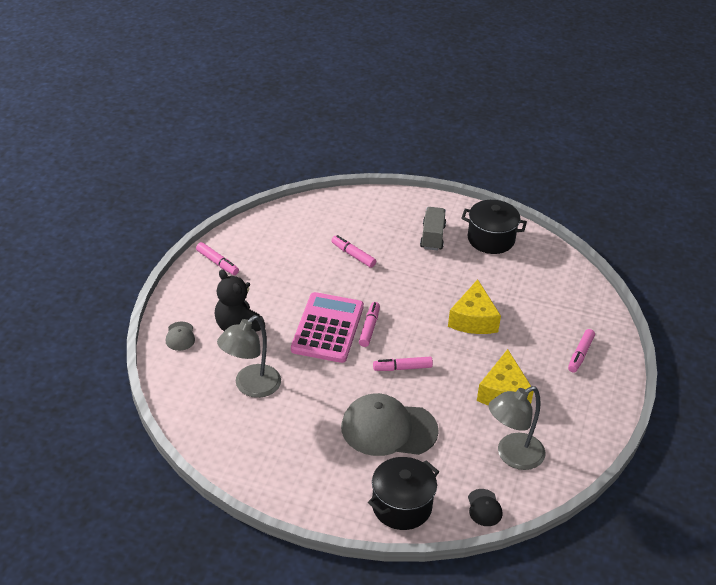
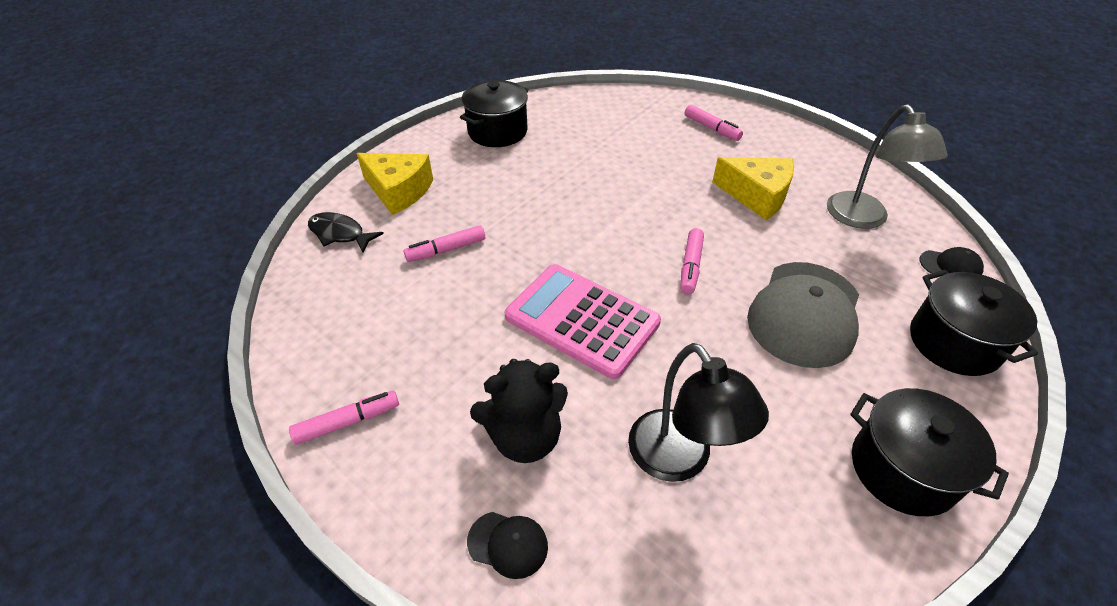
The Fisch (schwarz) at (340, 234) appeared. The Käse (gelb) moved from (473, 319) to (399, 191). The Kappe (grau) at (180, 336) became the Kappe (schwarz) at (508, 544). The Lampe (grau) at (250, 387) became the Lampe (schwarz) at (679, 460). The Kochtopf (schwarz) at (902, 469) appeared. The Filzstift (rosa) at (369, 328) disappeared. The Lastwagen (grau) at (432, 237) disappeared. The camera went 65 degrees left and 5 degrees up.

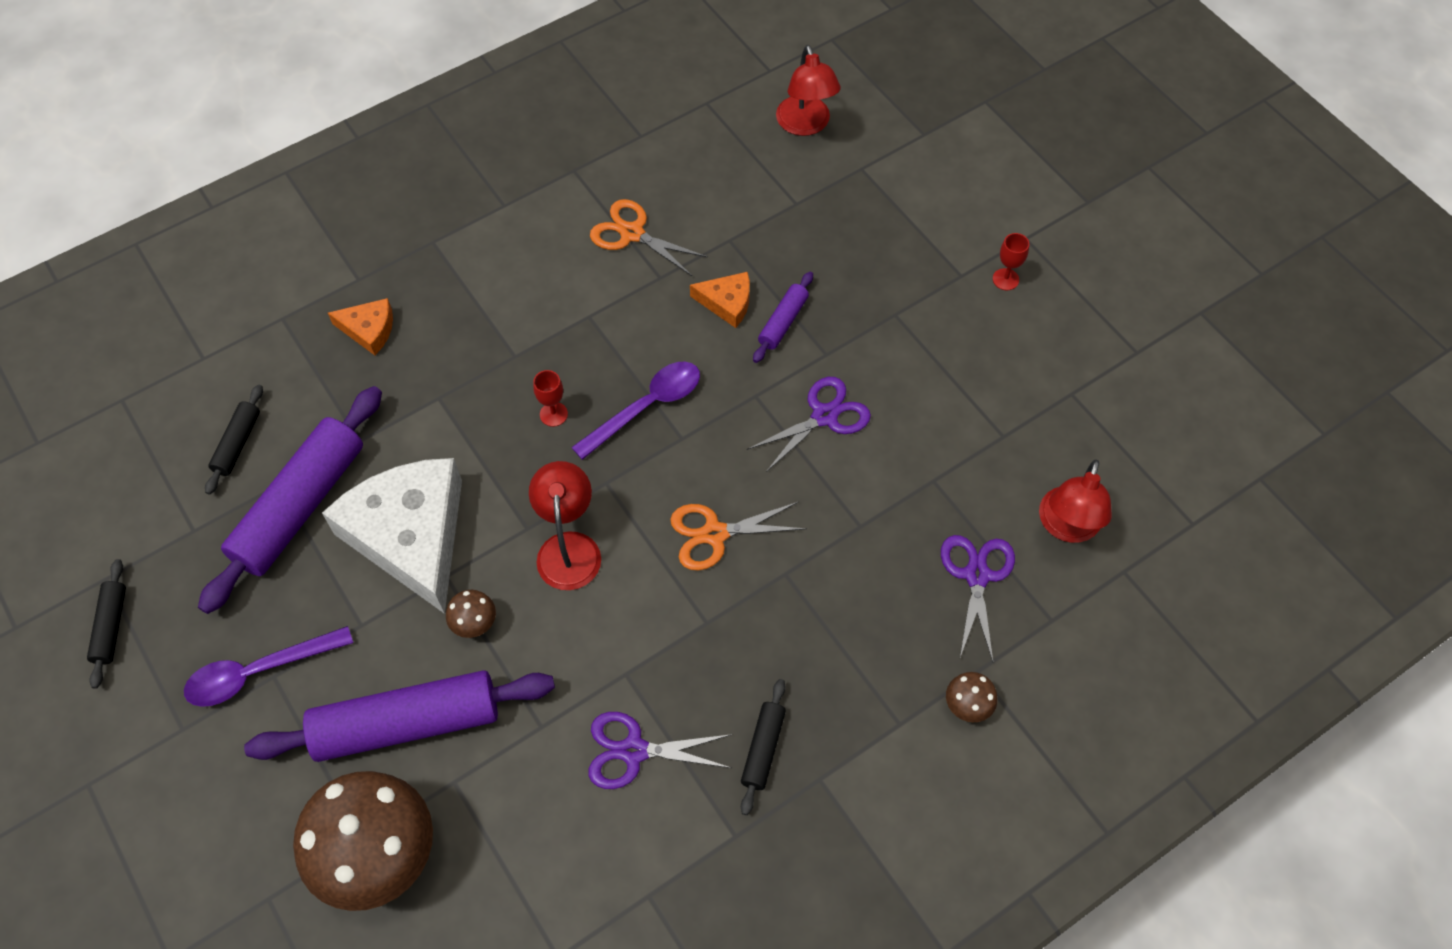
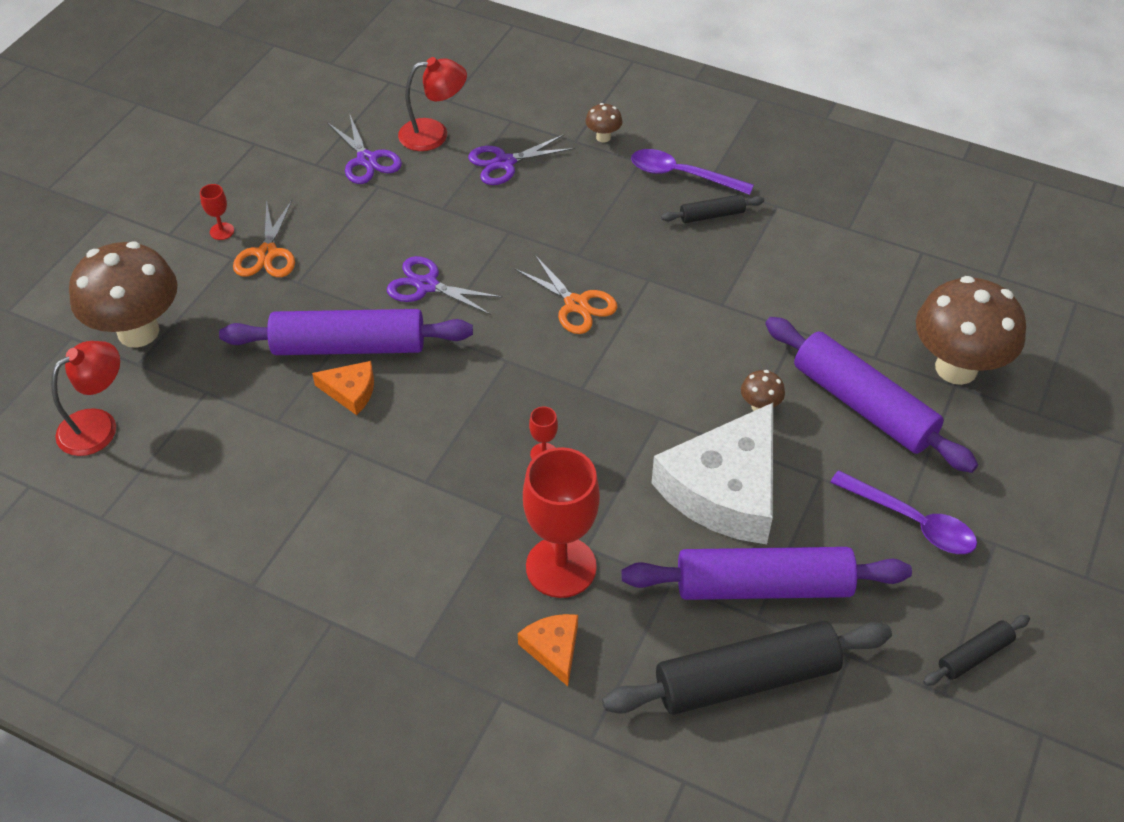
The Pilz (braun) at (138, 332) appeared. The Nudelholz (lila) at (783, 322) changed to 2.15 times the size. The Schere (orange) moved from (632, 233) to (267, 253). The Käse (orange) at (727, 303) turned 120 degrees clockwise. The Schere (lila) moved from (634, 751) to (367, 160). The Kelch (rot) at (561, 567) appeared. The Nudelholz (schwarz) at (237, 443) changed to 2.15 times the size. The Löffel (lila) moved from (646, 407) to (681, 175). The Lampe (rot) at (569, 547) disappeared. The camera went 120 degrees left and 10 degrees down.

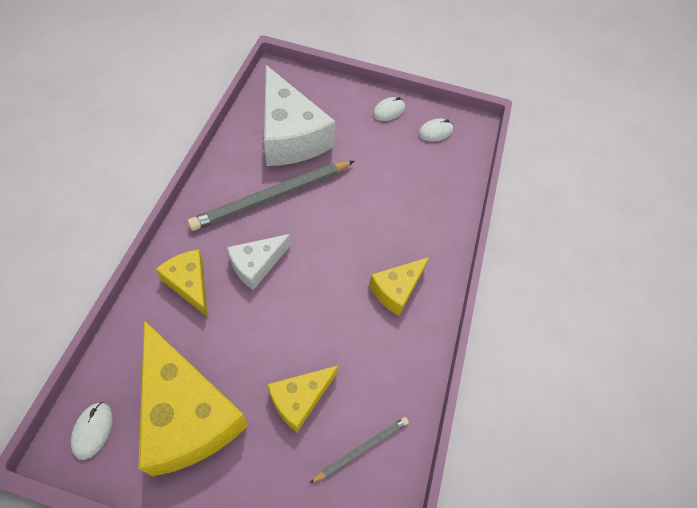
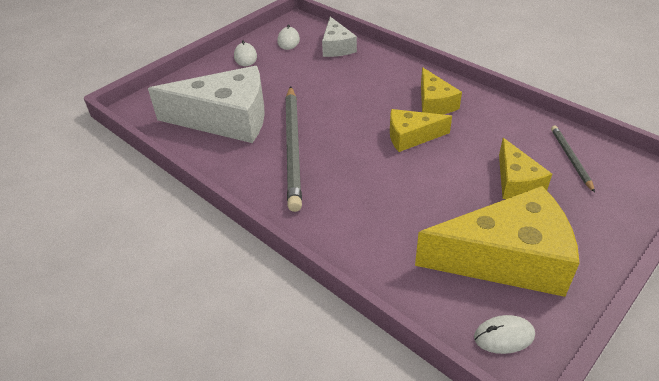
The Käse (weiß) moved from (256, 265) to (336, 47). The Käse (gelb) moved from (189, 284) to (411, 136). The Computermaus (weiß) at (93, 430) turned 45 degrees counterclockwise. The camera went 55 degrees left and 15 degrees down.

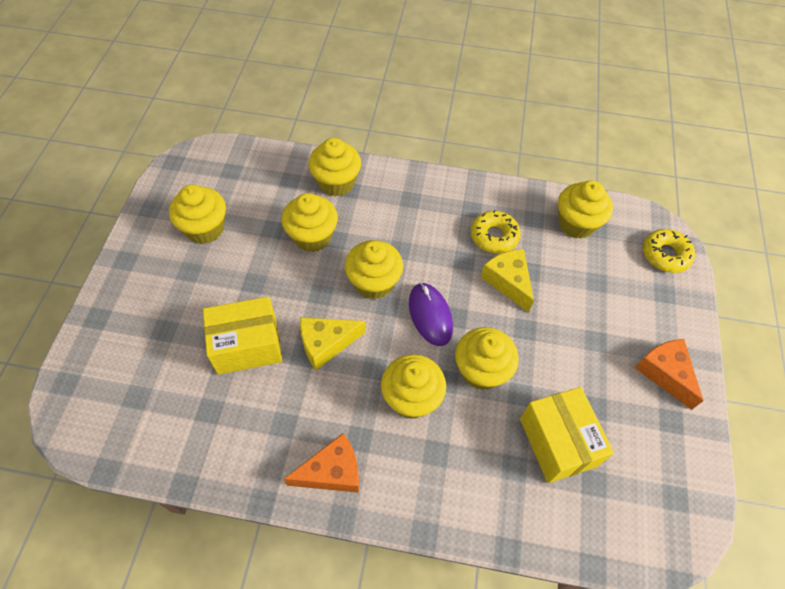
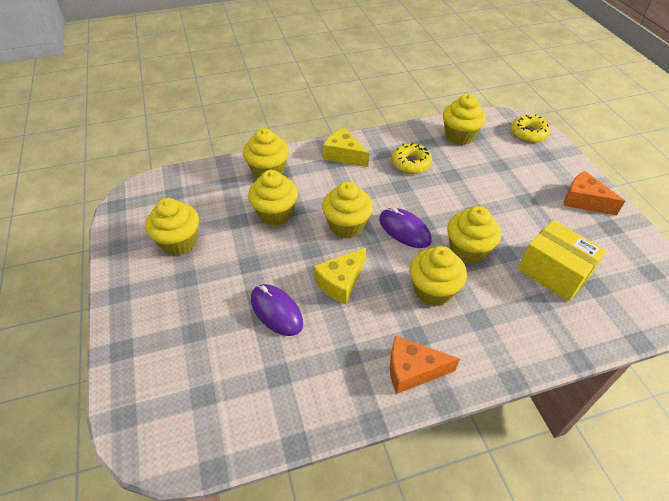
The Schachtel (gelb) at (247, 345) was replaced by the Computermaus (lila) at (276, 311). The Käse (gelb) moved from (508, 282) to (344, 155). The Käse (orange) at (332, 471) turned 135 degrees counterclockwise. The camera went 25 degrees left and 10 degrees down.

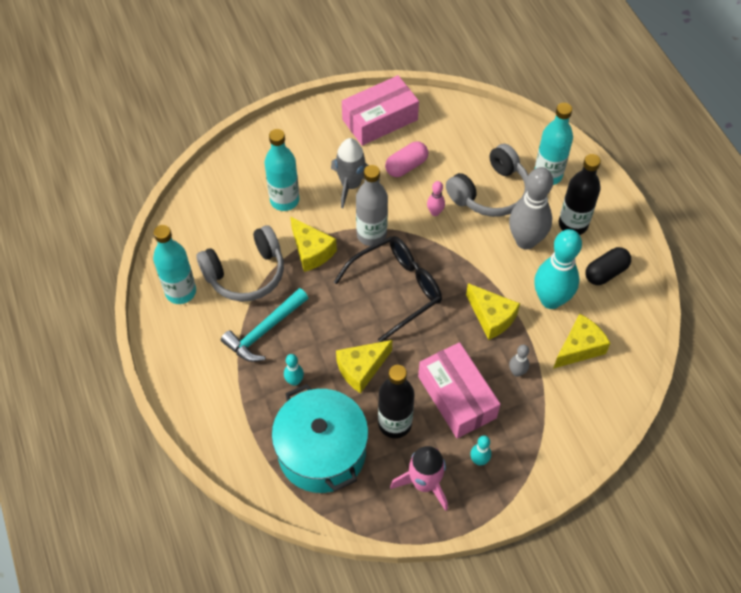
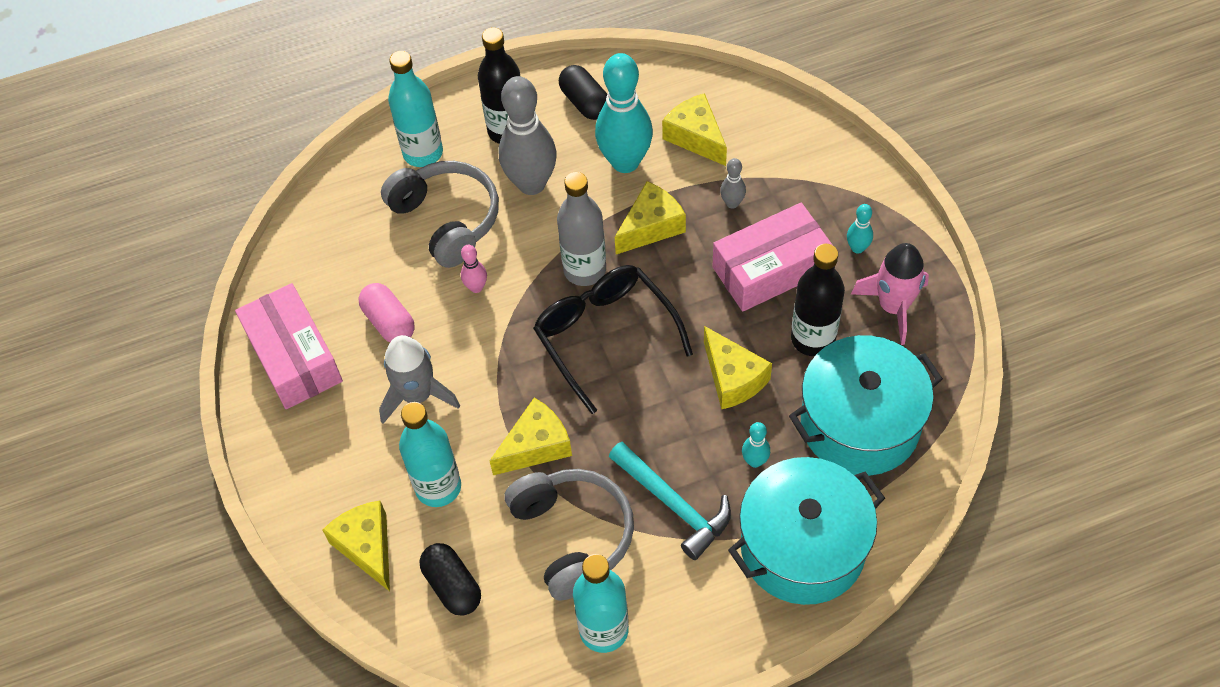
The Käse (gelb) at (367, 547) appeared. The Kapsel (schwarz) at (452, 586) appeared. The Flasche (grau) moved from (371, 235) to (585, 270). The Kochtopf (türkis) at (802, 547) appeared. The camera went 85 degrees left and 0 degrees up.

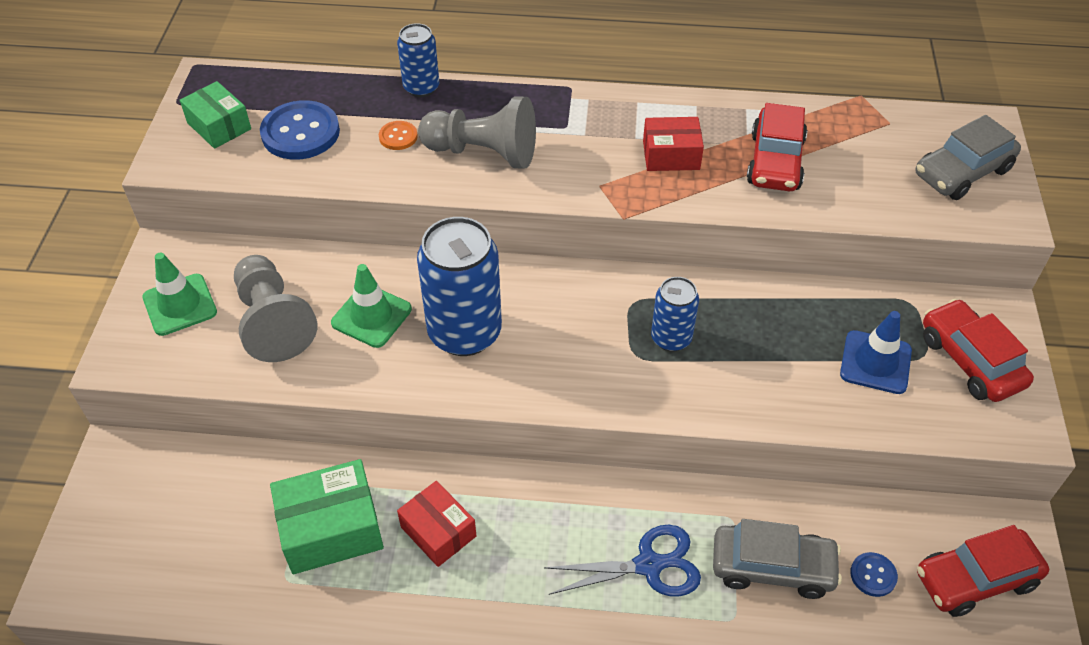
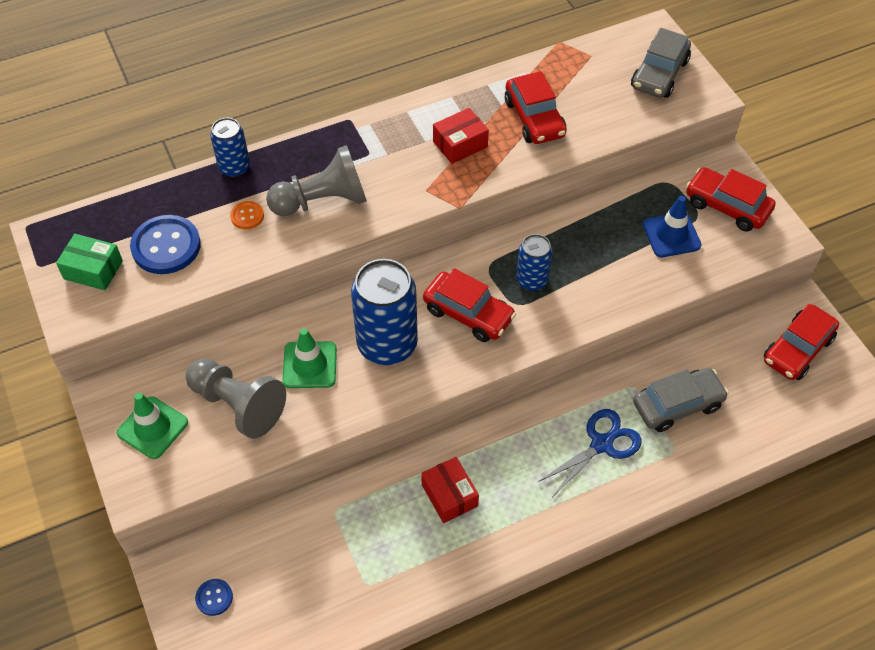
The Knopf (blau) moved from (873, 575) to (214, 597). The Schachtel (rot) at (438, 531) turned 45 degrees clockwise. The Auto (rot) at (468, 314) appeared. The Schachtel (grün) at (331, 529) disappeared. The camera went 30 degrees left and 5 degrees up.

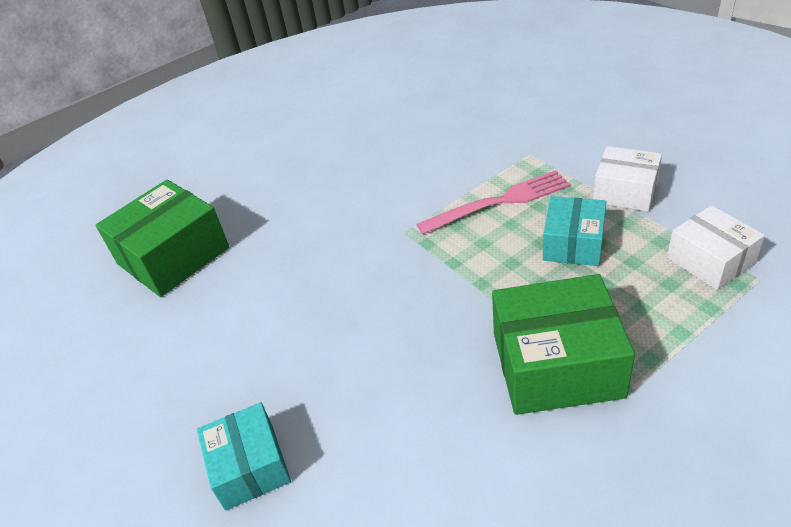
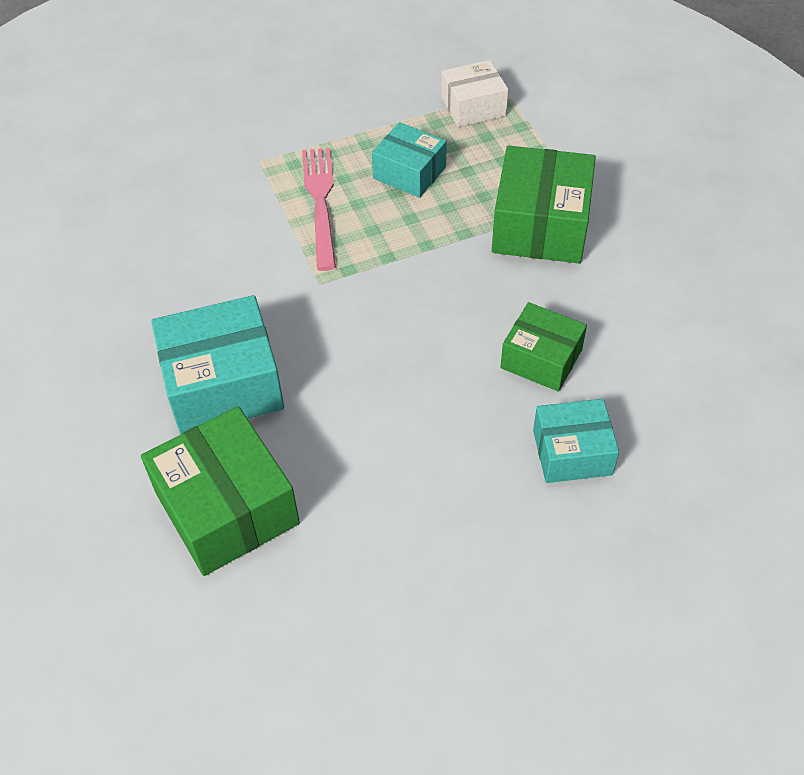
The Schachtel (türkis) at (223, 384) appeared. The Schachtel (grün) at (541, 359) appeared. The Schachtel (weiß) at (625, 191) disappeared. The camera went 80 degrees left and 10 degrees up.

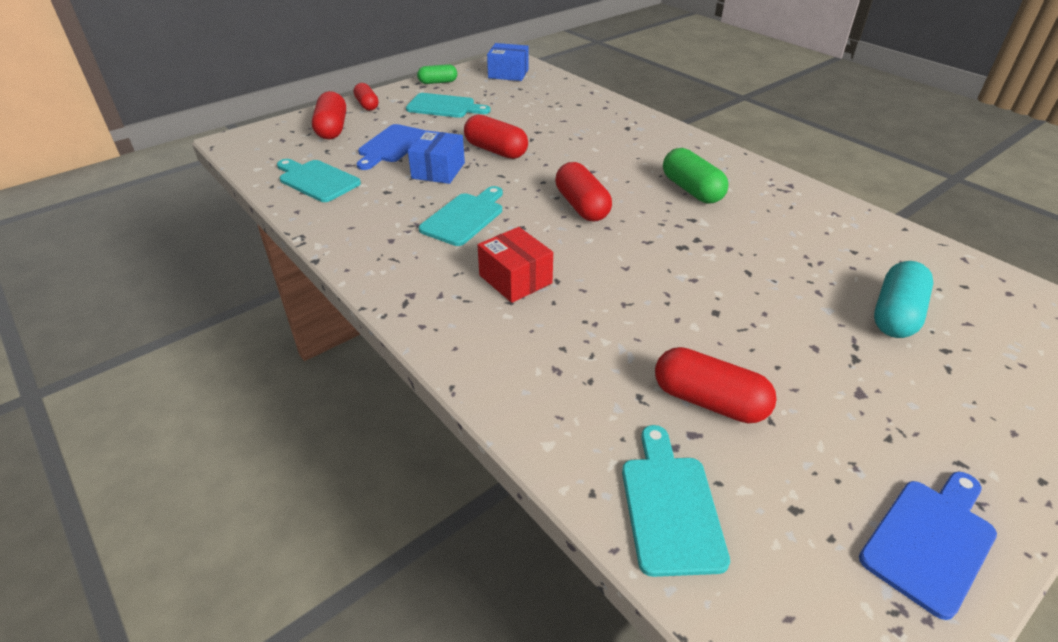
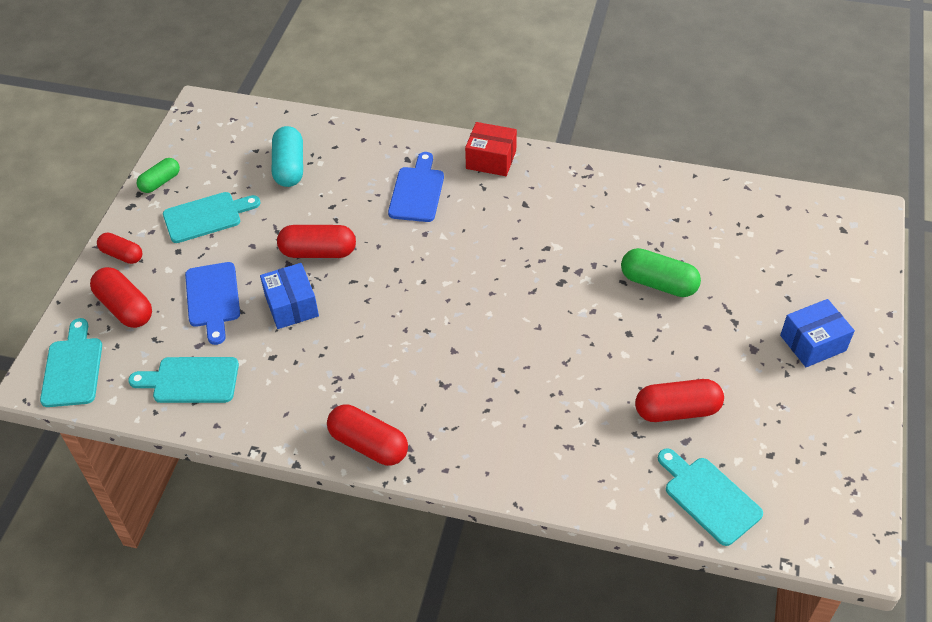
The Schneidebrett (türkis) moved from (464, 217) to (73, 368). The Kapsel (türkis) moved from (895, 315) to (289, 167). The Kapsel (rot) moved from (581, 206) to (368, 444). The Schneidebrett (blau) moved from (930, 540) to (417, 191). The Schachtel (rot) moved from (515, 279) to (491, 159). The Kapsel (grün) moved from (691, 190) to (658, 283). The Schachtel (blau) moved from (508, 73) to (812, 343). The camera went 35 degrees left and 10 degrees up.

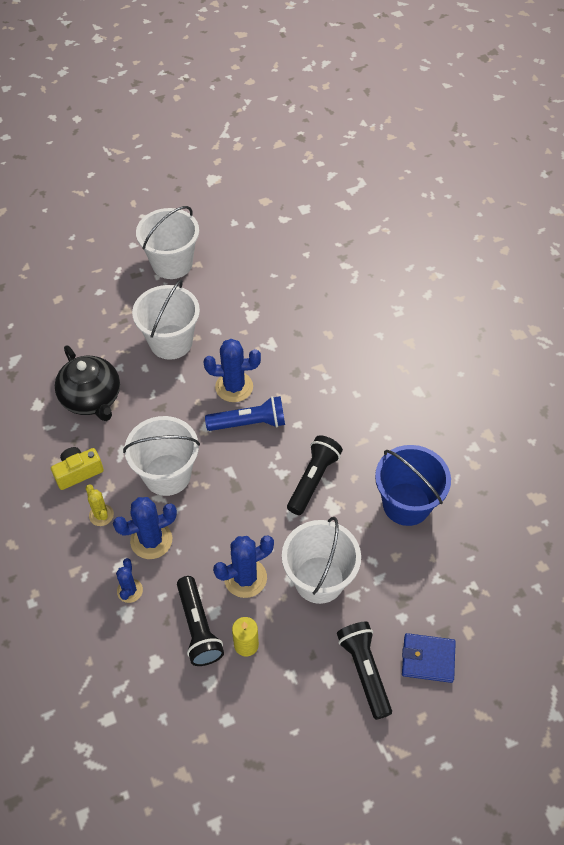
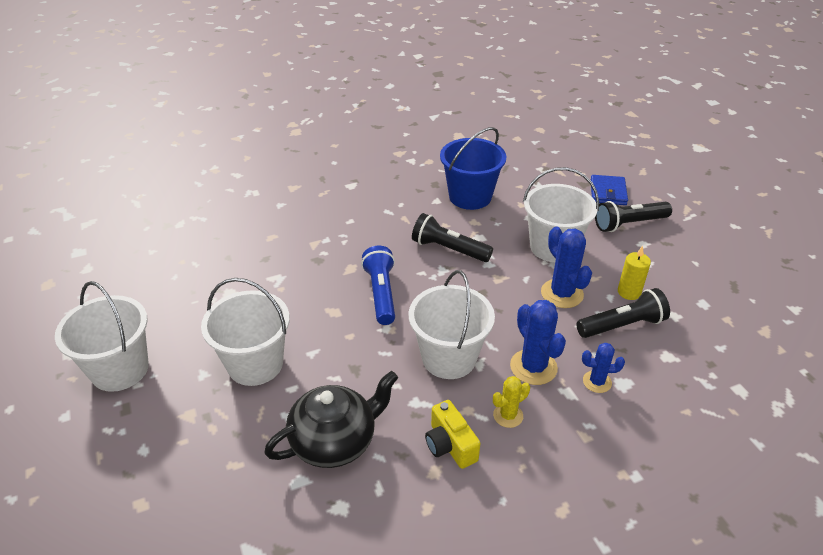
The Kaktus (blau) at (234, 387) disappeared. The camera went 90 degrees left and 15 degrees down.

